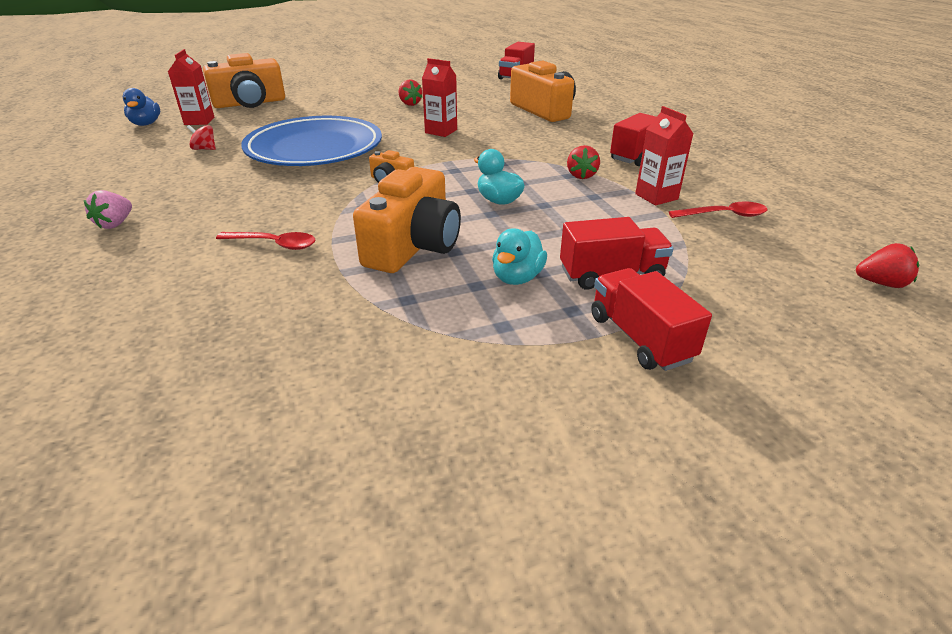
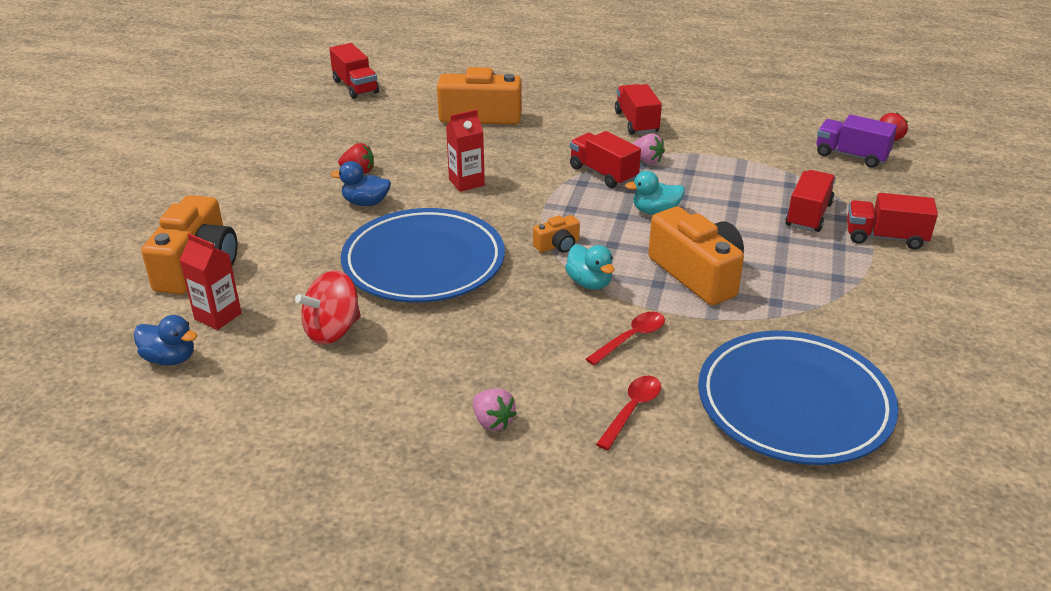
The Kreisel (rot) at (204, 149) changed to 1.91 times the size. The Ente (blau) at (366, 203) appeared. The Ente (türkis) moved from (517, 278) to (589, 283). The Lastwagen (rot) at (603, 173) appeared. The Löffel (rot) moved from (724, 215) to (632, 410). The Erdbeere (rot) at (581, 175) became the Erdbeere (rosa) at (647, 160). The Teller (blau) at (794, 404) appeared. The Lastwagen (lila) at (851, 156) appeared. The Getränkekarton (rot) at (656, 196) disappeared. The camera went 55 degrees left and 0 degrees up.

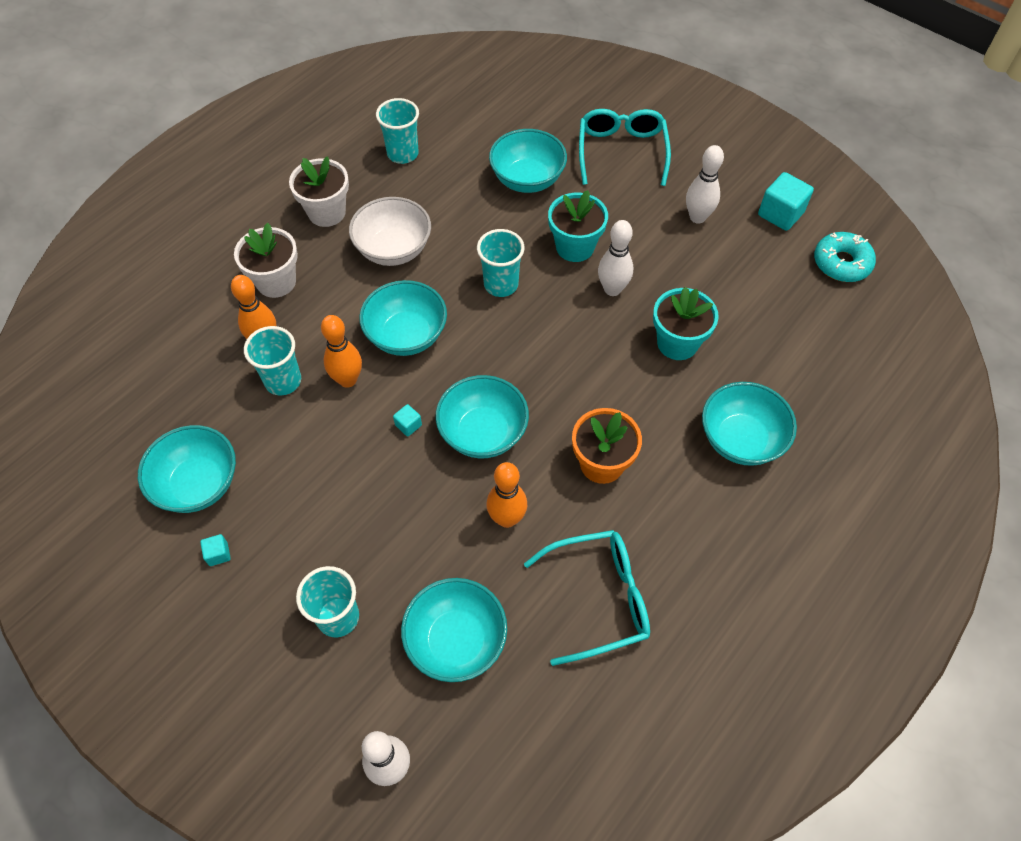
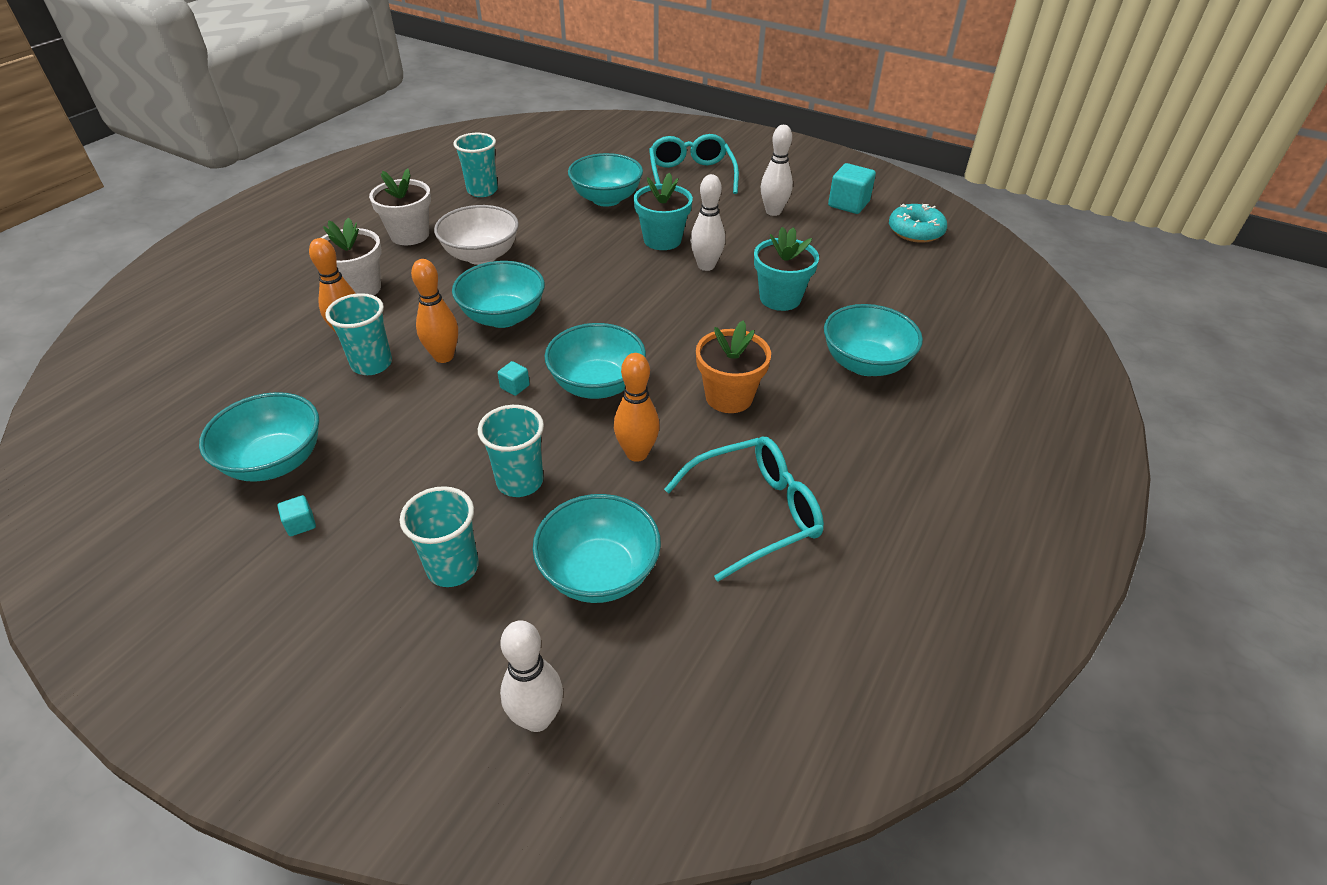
The Becher (türkis) moved from (501, 284) to (520, 482). The camera went 10 degrees left and 15 degrees down.

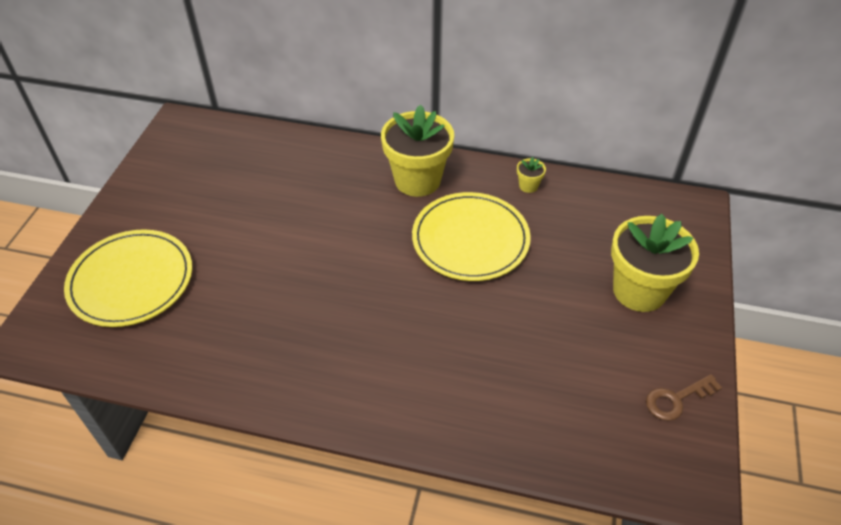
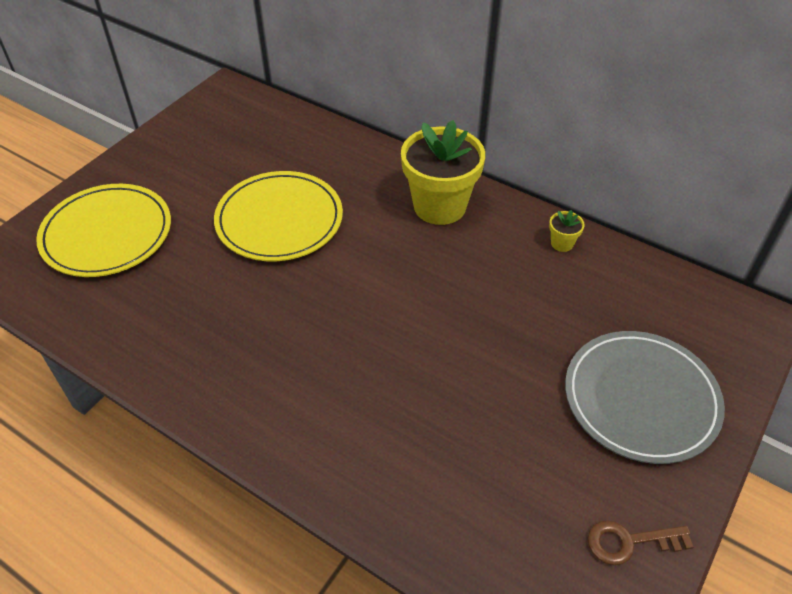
The Teller (gelb) moved from (470, 239) to (279, 220). The Blumentopf (gelb) at (639, 291) was replaced by the Teller (grau) at (641, 399). The camera went 20 degrees right and 0 degrees up.

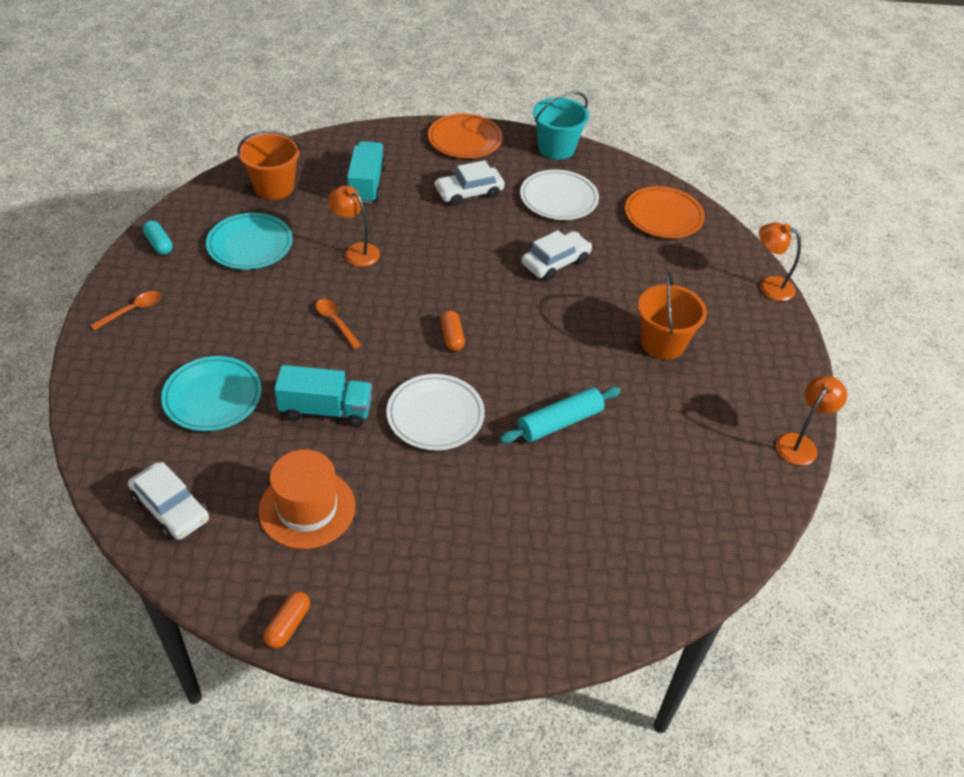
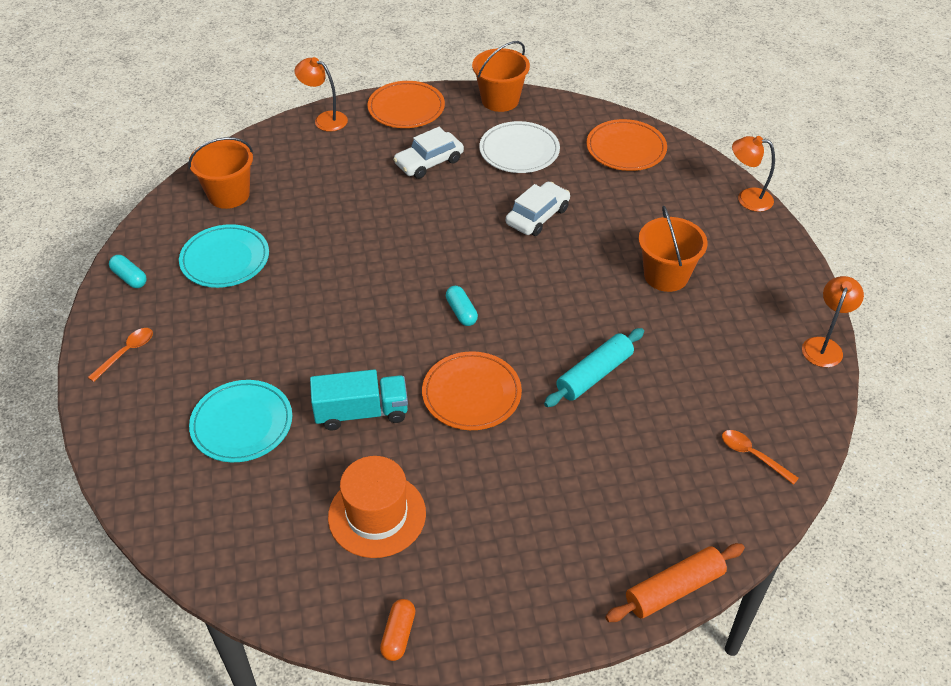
The Lampe (orange) moved from (356, 251) to (324, 119). The Teller (weiß) at (435, 415) became the Teller (orange) at (471, 394). The Kapsel (orange) at (452, 337) became the Kapsel (türkis) at (461, 312). The Eimer (türkis) at (556, 148) became the Eimer (orange) at (500, 100). The Nudelholz (orange) at (674, 589) appeared. The Löffel (orange) moved from (335, 322) to (752, 455). The Auto (weiß) at (171, 508) disappeared. The Lastwagen (türkis) at (366, 184) disappeared. The camera went 10 degrees left and 0 degrees up.

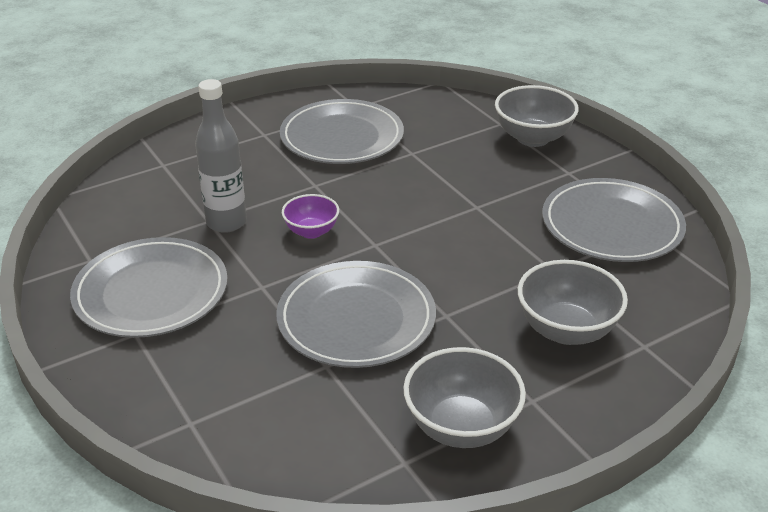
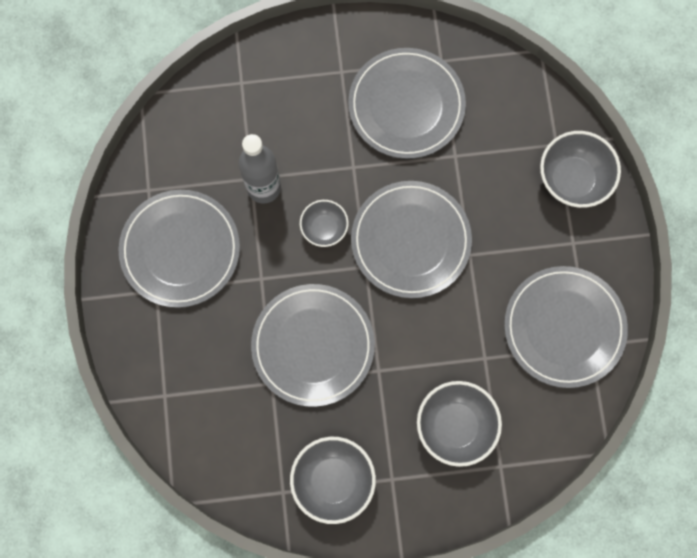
The Schüssel (lila) at (311, 231) became the Schüssel (grau) at (324, 228). The Teller (grau) at (410, 240) appeared. The camera went 25 degrees right and 40 degrees up.

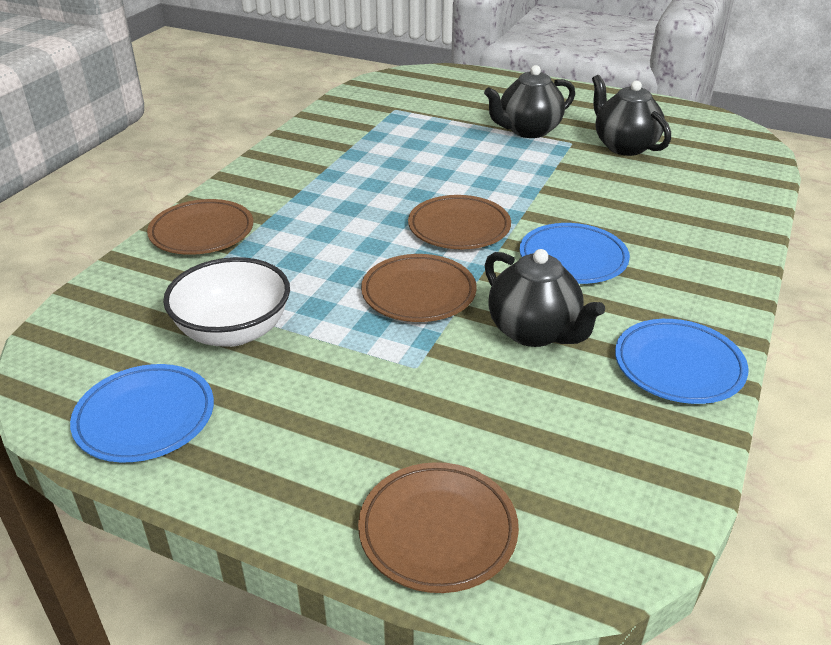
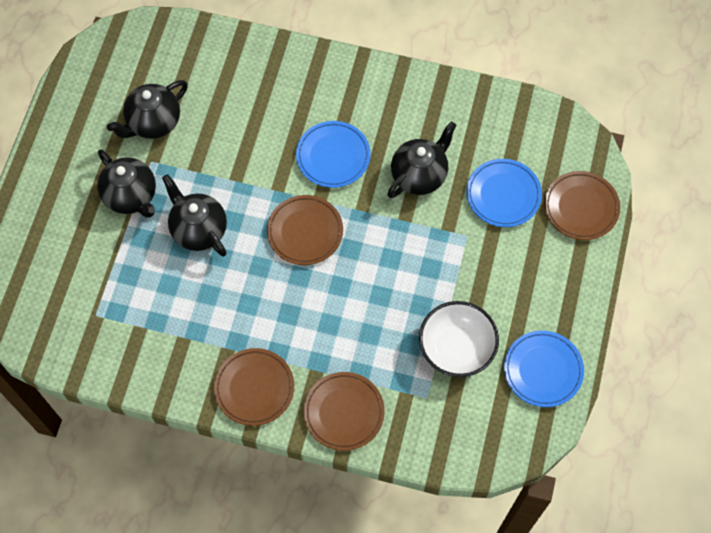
The Teekanne (schwarz) at (198, 229) appeared. The Teller (braun) moved from (418, 293) to (254, 388). The Teller (blau) moved from (678, 366) to (503, 195). The camera went 100 degrees left and 30 degrees up.

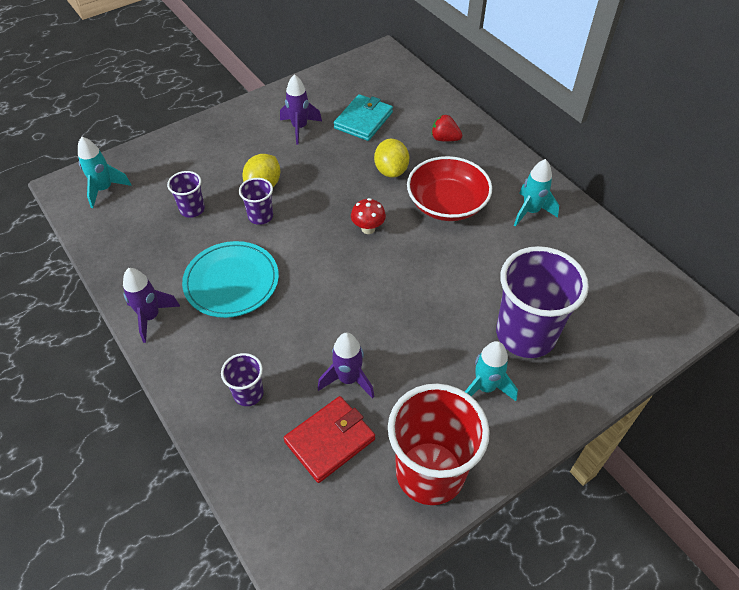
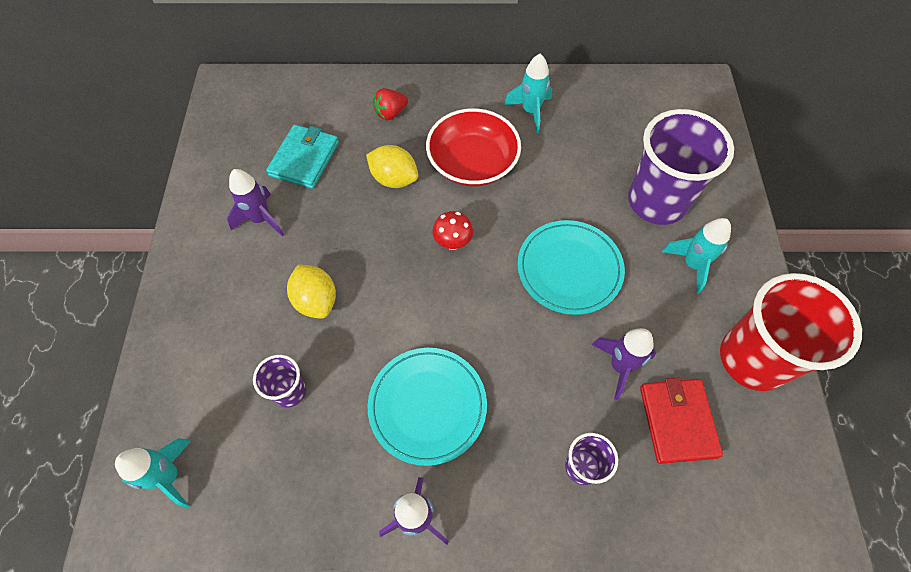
The Geldbörse (türkis) at (363, 120) turned 45 degrees clockwise. The Teller (türkis) at (569, 269) appeared. The Becher (lila) at (260, 216) disappeared. The camera went 55 degrees left and 10 degrees up.

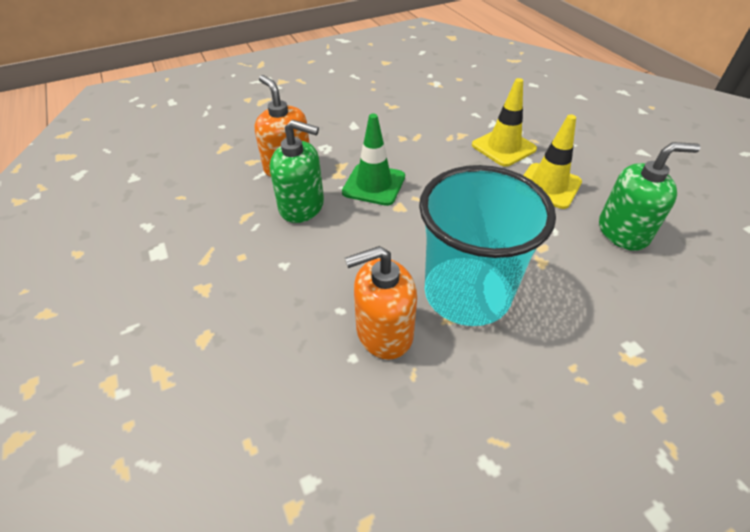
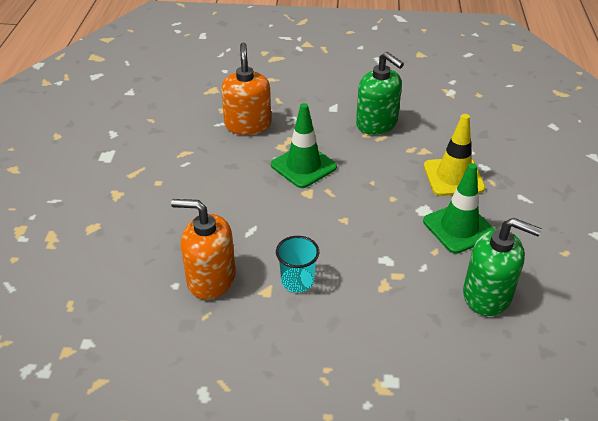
The Becher (türkis) at (467, 293) changed to 0.42 times the size. The Seifenspender (grün) moved from (302, 206) to (377, 123). The Leitkegel (gelb) at (548, 186) became the Leitkegel (grün) at (459, 228). The camera went 30 degrees right and 5 degrees down.

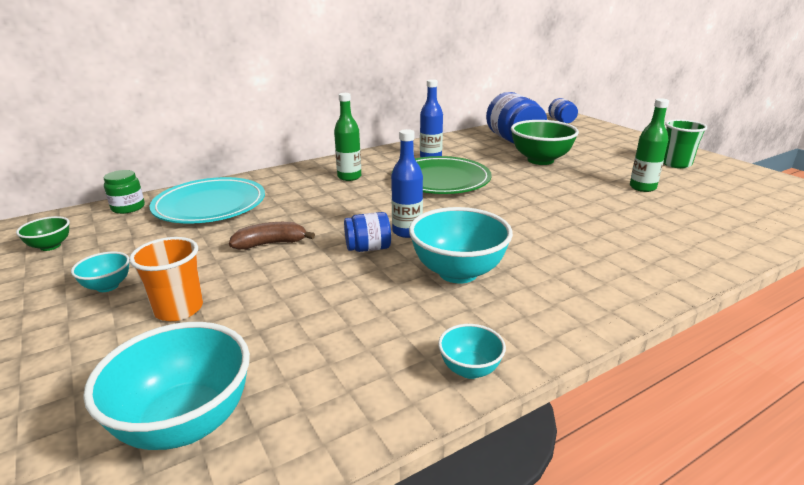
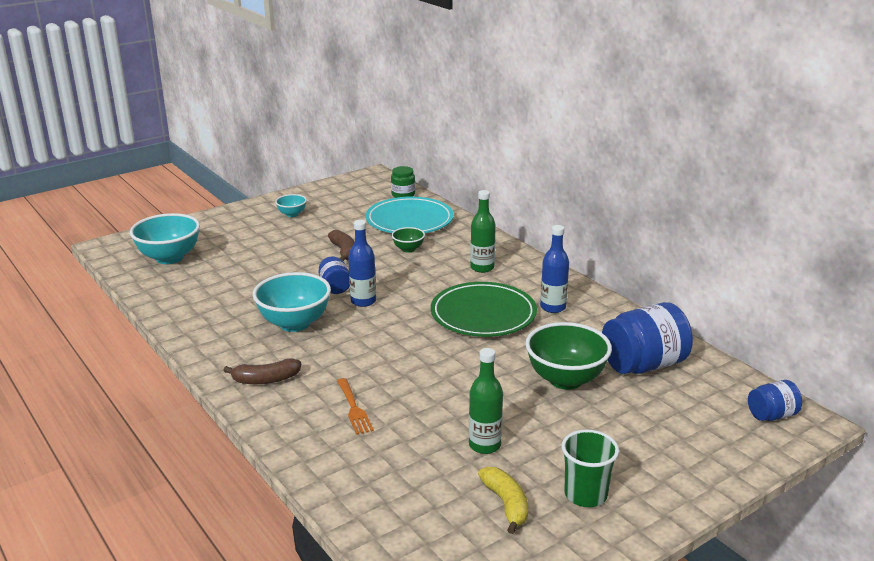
The Banane (braun) at (266, 379) appeared. The Gabel (orange) at (354, 409) appeared. The Schüssel (grün) moved from (50, 246) to (408, 249). The Banane (gelb) at (506, 504) appeared. The Becher (orange) at (179, 309) disappeared. The Schüssel (türkis) at (470, 369) disappeared. The camera went 85 degrees right and 0 degrees up.

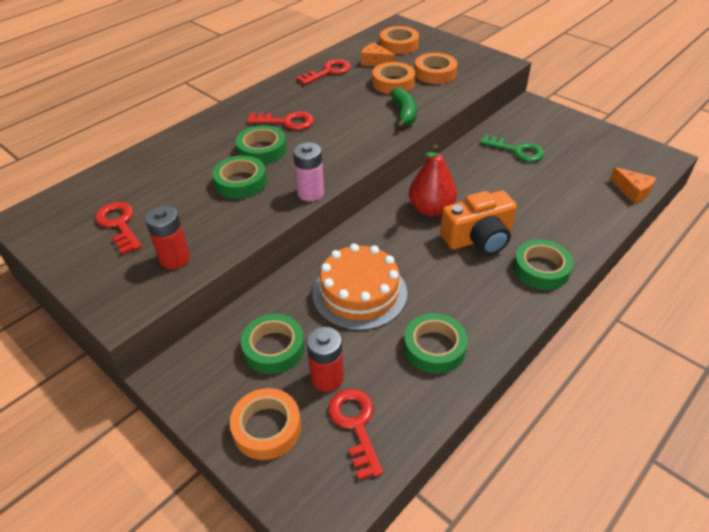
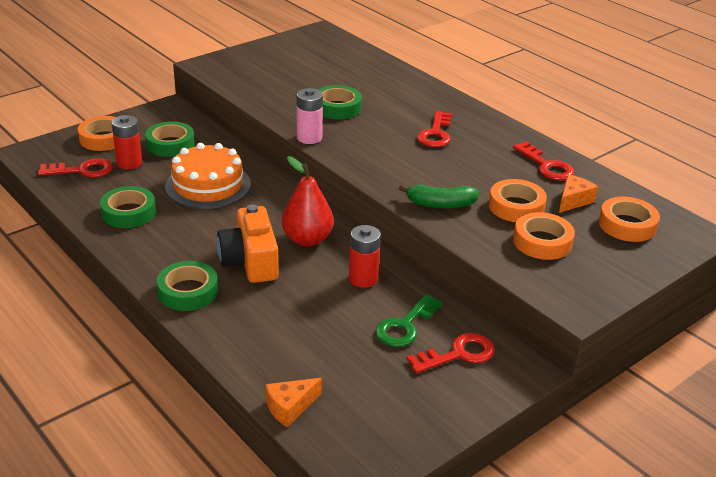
The Batterie (rot) moved from (175, 259) to (363, 279). The Schlüssel (rot) moved from (119, 224) to (458, 354). The Klebeband (grün) at (262, 150) disappeared. The camera went 95 degrees right and 10 degrees down.

